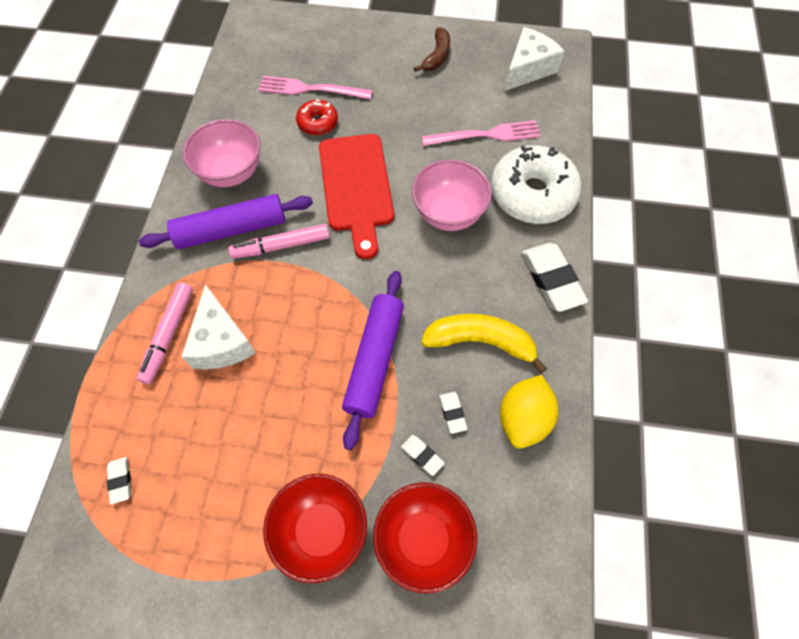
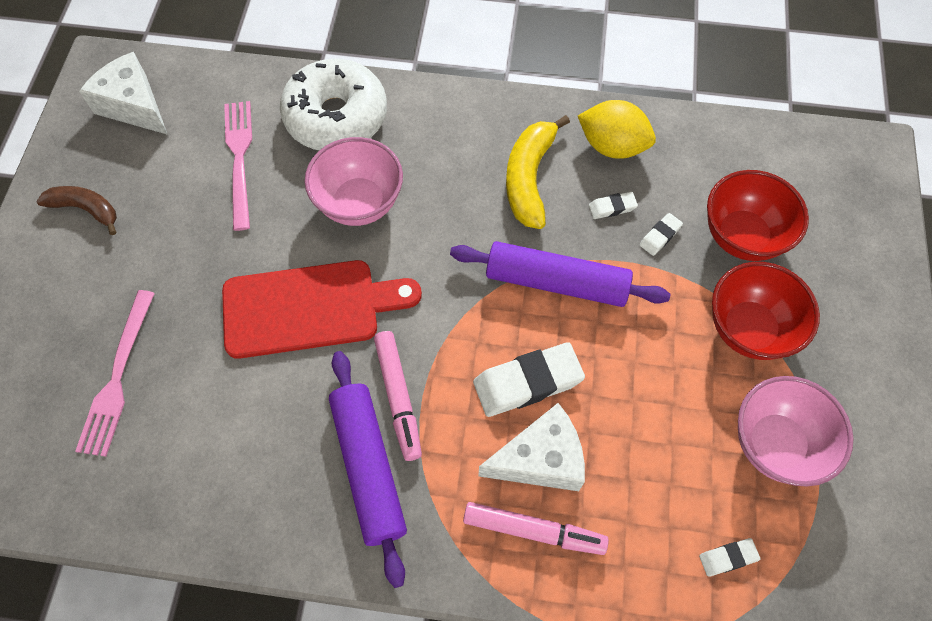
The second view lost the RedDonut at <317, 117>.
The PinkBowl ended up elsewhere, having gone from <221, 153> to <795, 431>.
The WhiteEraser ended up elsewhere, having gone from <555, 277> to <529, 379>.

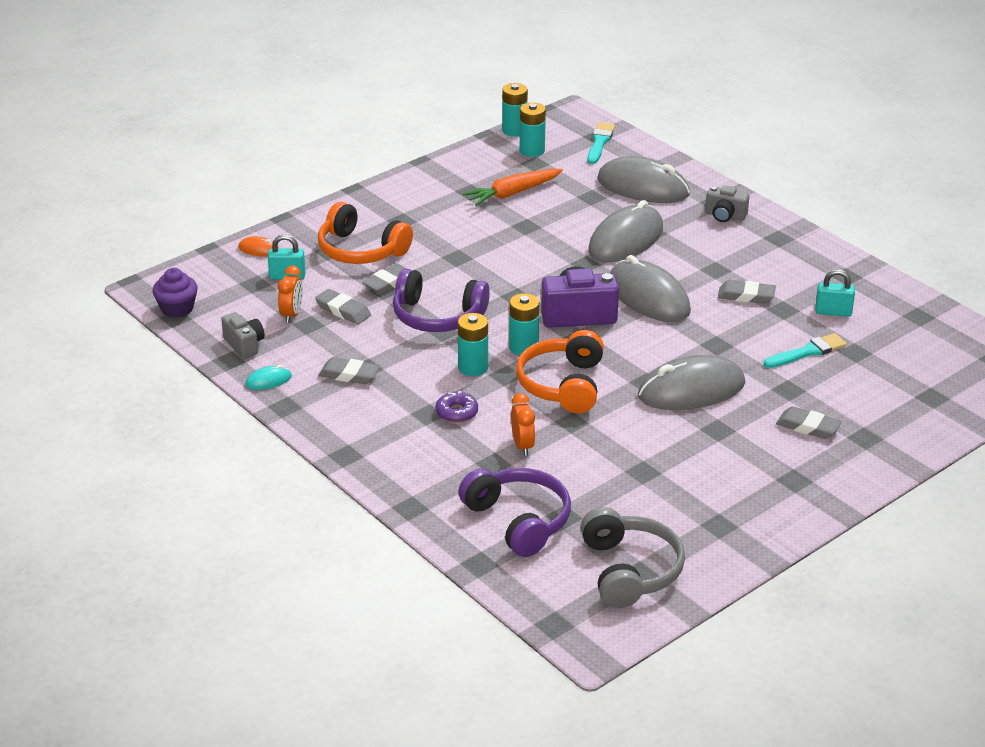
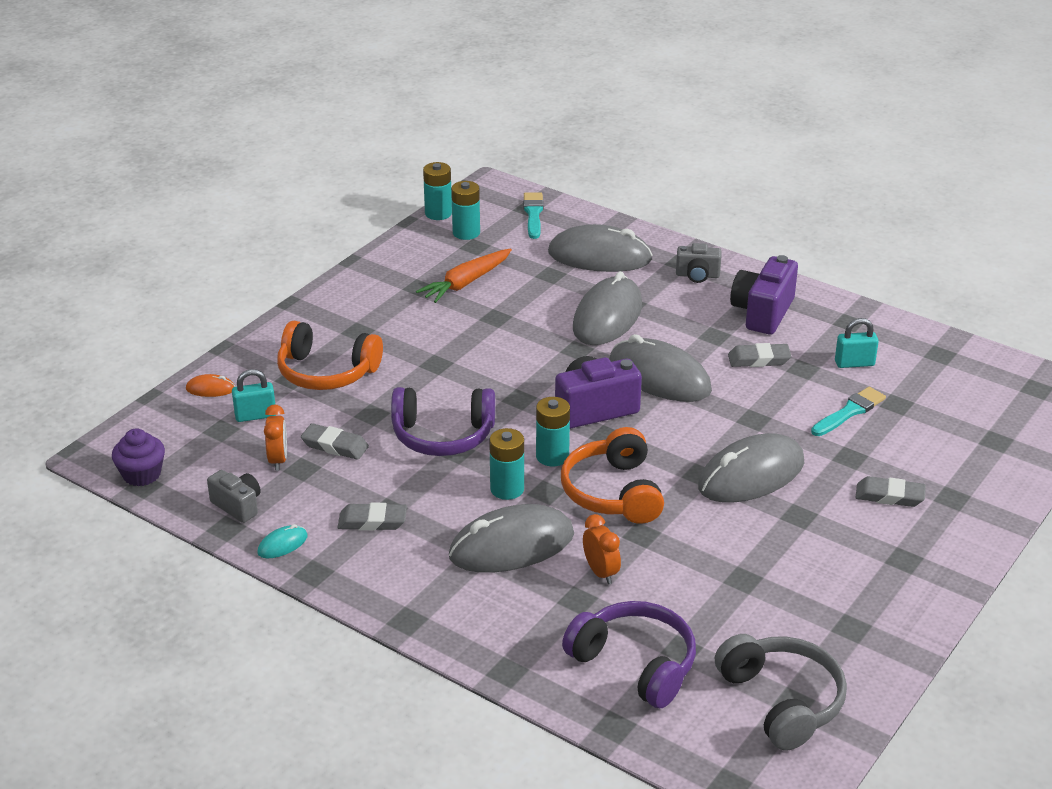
The second view lost the GreyEraser at <384, 278>.
The second view gained the PurpleCamera at <764, 294>.
Where the PurpleDonut stood at <457, 407>, the GreyMouse came to stand at <511, 538>.

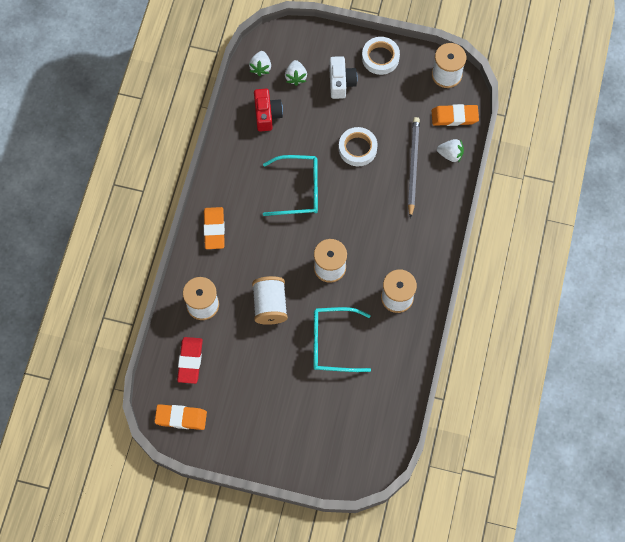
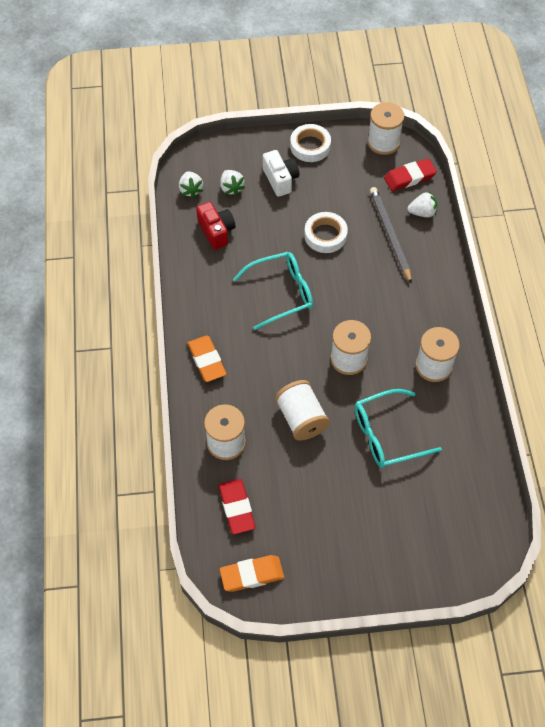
What was the OrangeEraser at <455, 115> turned into the RedEraser at <410, 174>.

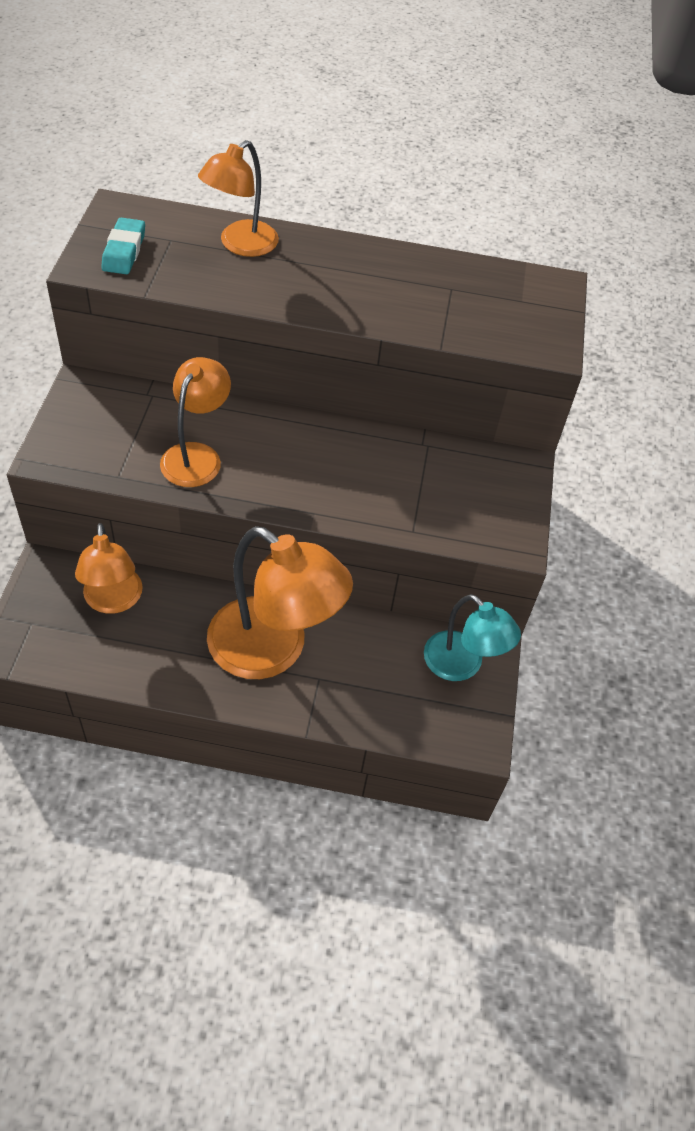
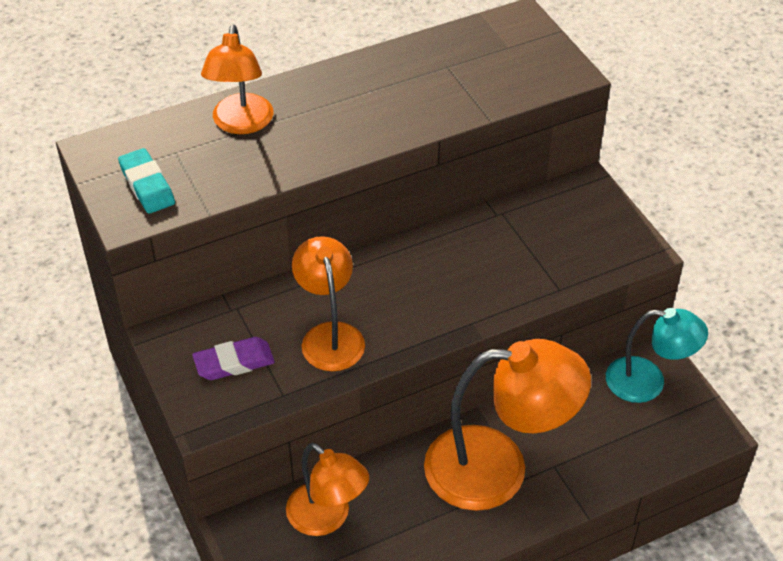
The second view gained the PurpleEraser at <233, 358>.

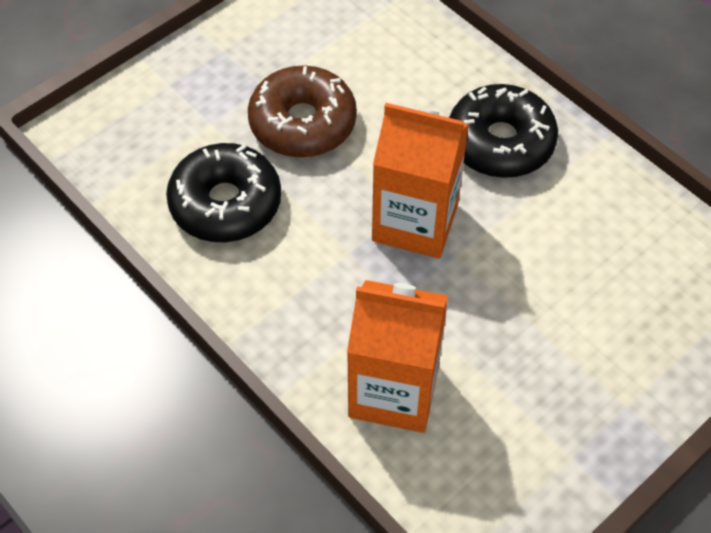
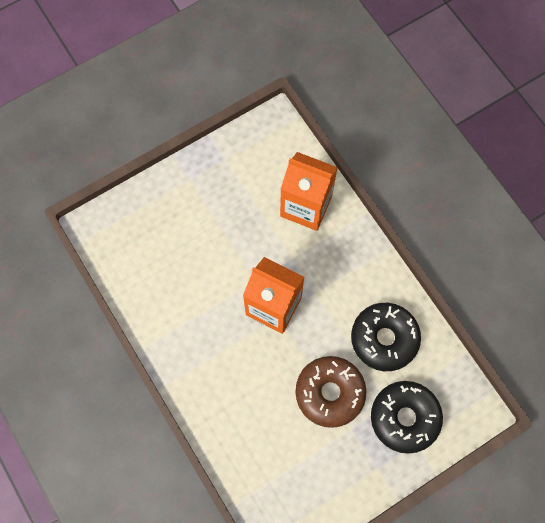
The BlackDonut ended up elsewhere, having gone from <503, 131> to <407, 417>.

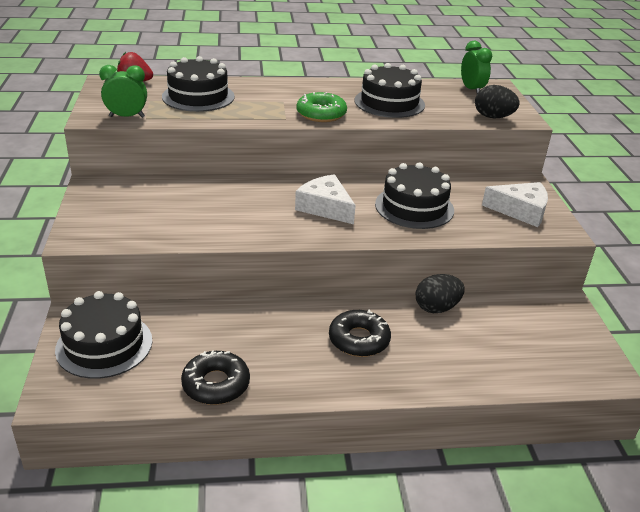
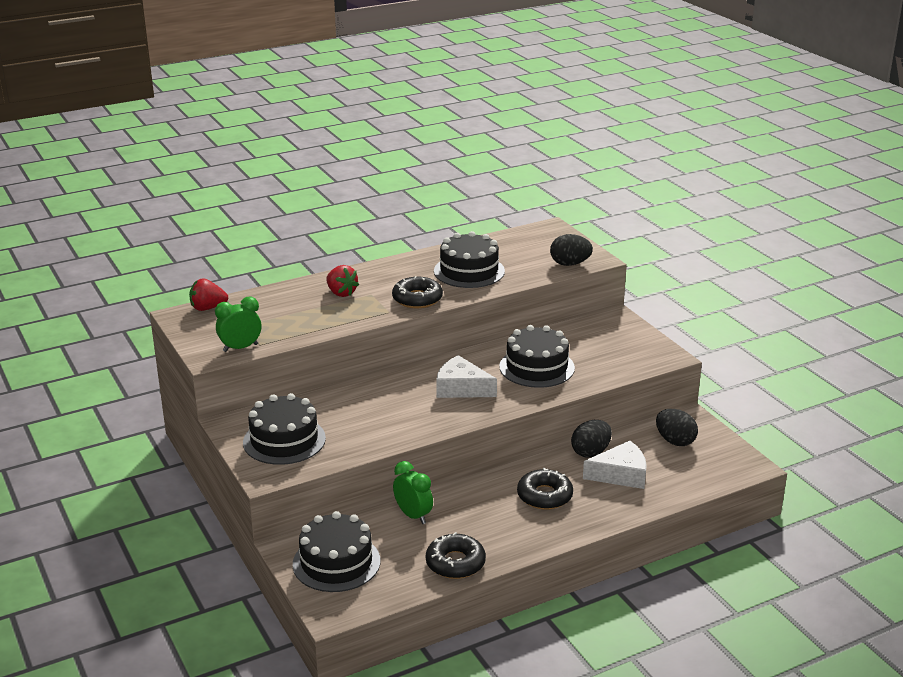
The second view gained the RedStrawberry at <342, 281>.
The second view gained the BlackEgg at <677, 427>.
The BlackCake ended up elsewhere, having gone from <198, 84> to <284, 429>.
The GreenClock ended up elsewhere, having gone from <476, 67> to <413, 492>.
The WhiteCheese ended up elsewhere, having gone from <515, 204> to <615, 465>.
What was the GreenDonut at <322, 107> turned into the BlackDonut at <417, 292>.

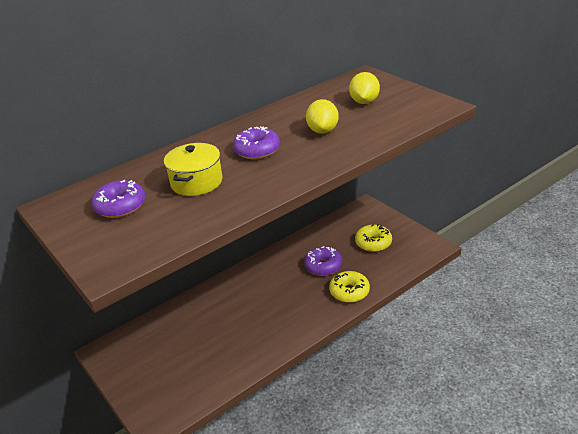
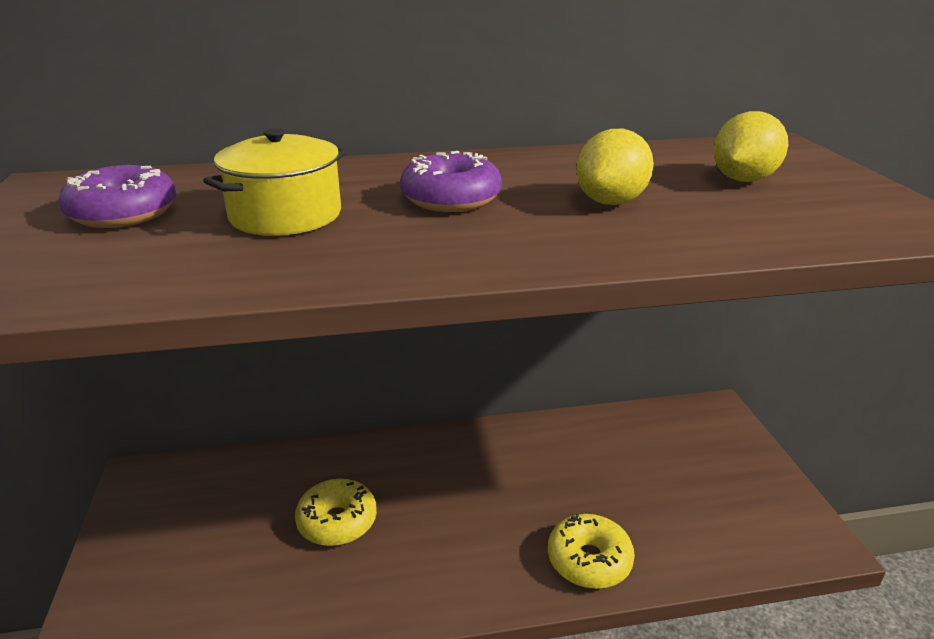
The second view lost the PurpleDonut at <323, 261>.
The YellowDonut ended up elsewhere, having gone from <373, 238> to <336, 512>.

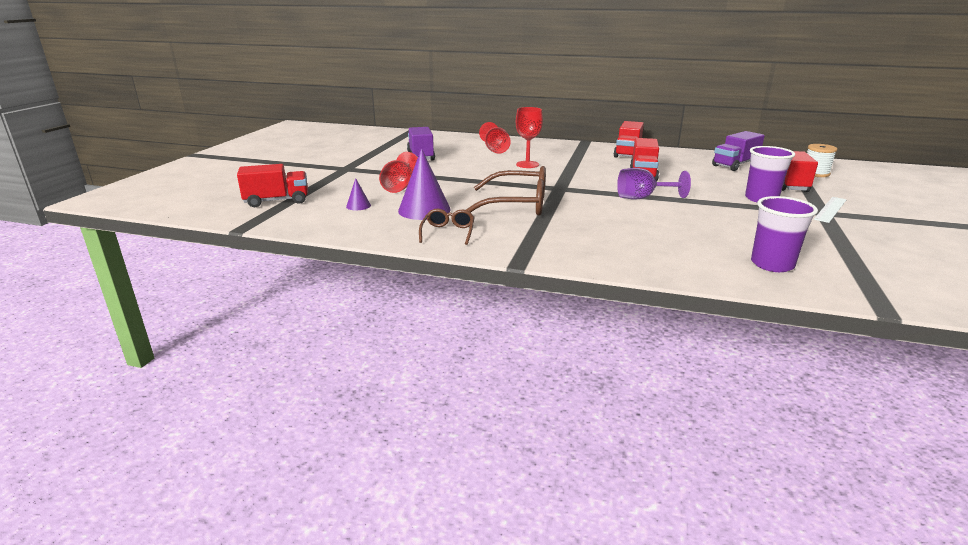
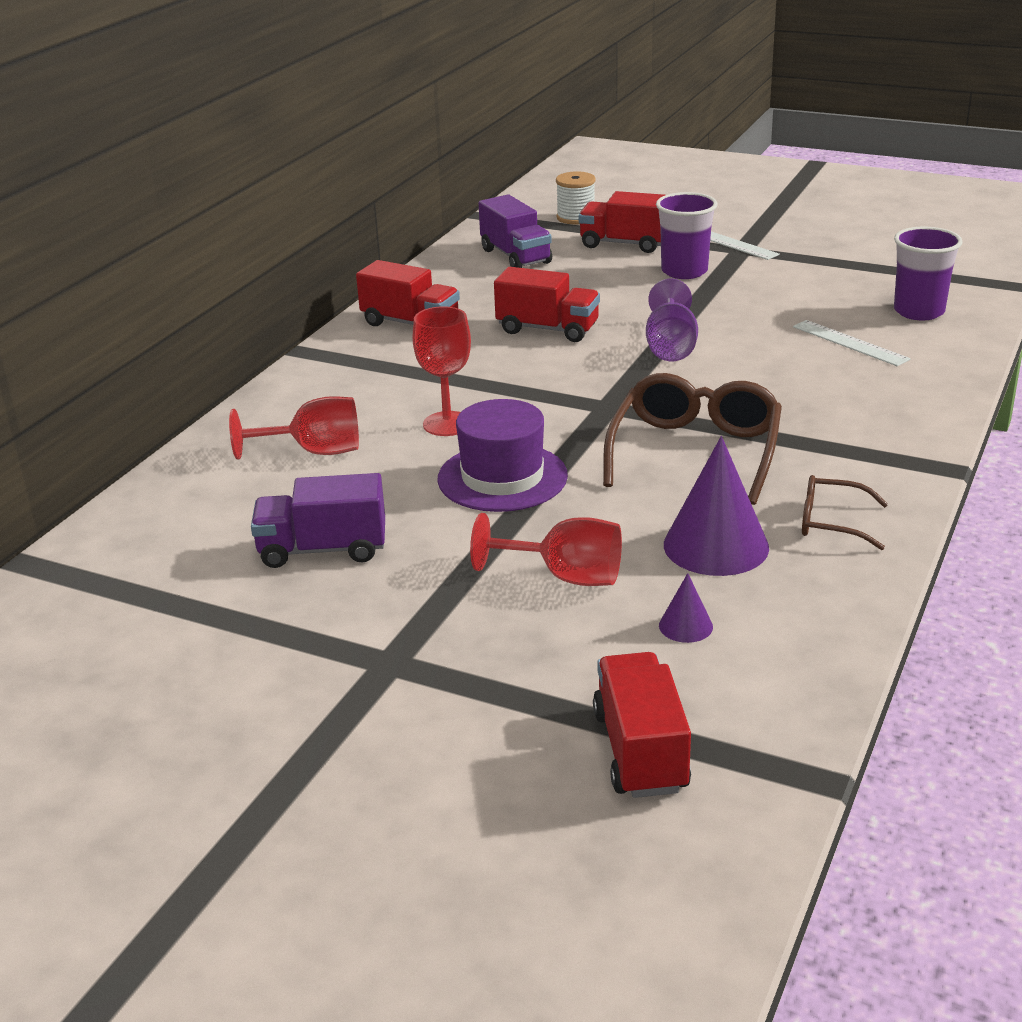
The second view gained the PurpleHat at <502, 455>.
The second view gained the WhiteRuler at <851, 343>.

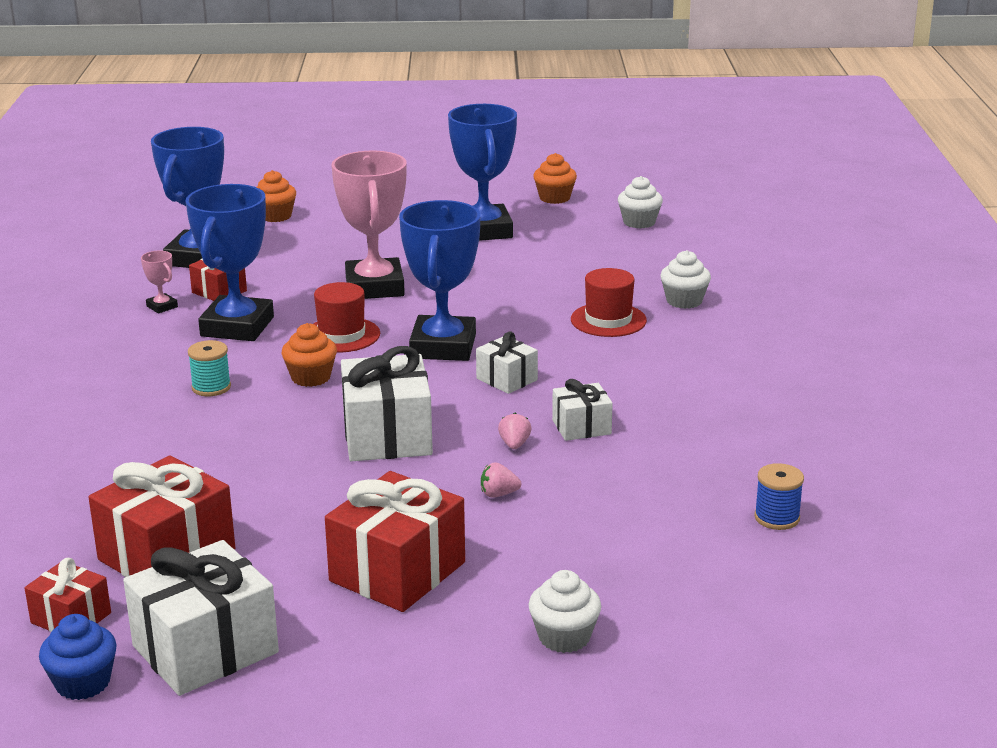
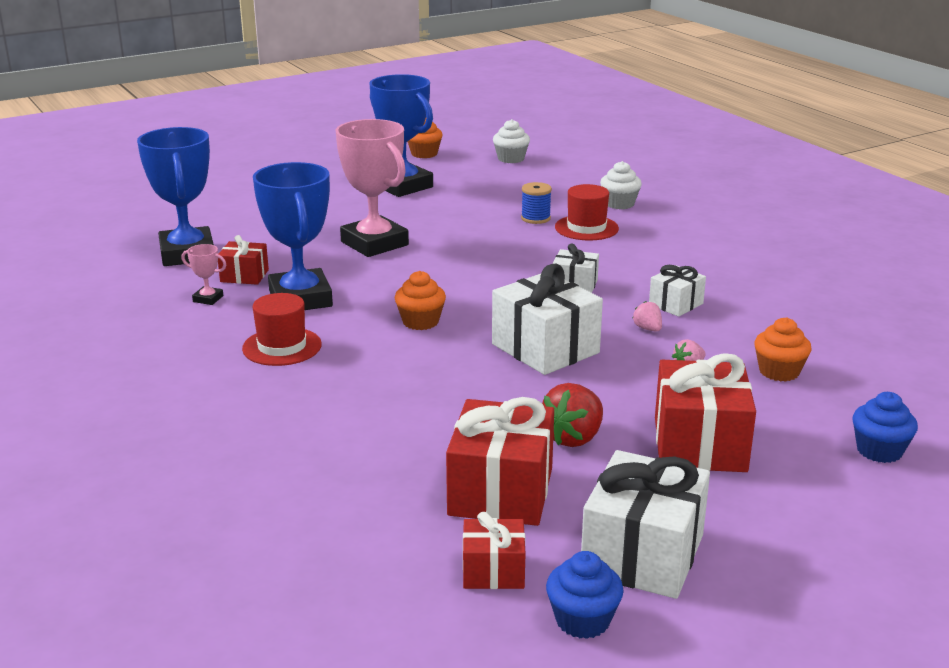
The second view lost the TurquoiseSpool at <209, 368>.
The second view lost the BlueTrophy at <439, 280>.
The second view gained the RedStrawberry at <572, 415>.
The OrangeCupcake ended up elsewhere, having gone from <276, 196> to <782, 350>.
The RedHat ended up elsewhere, having gone from <346, 317> to <282, 329>.
The BlueSpool ended up elsewhere, having gone from <779, 496> to <536, 203>.
What was the WhiteCupcake at <564, 611> turned into the BlueCupcake at <885, 427>.

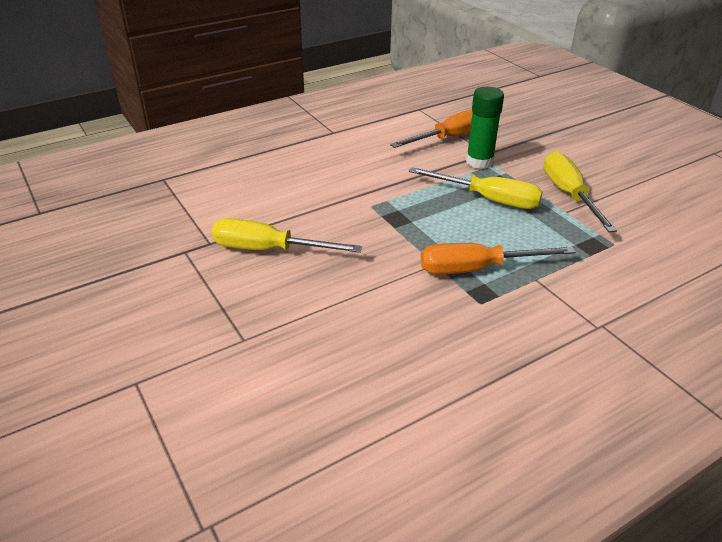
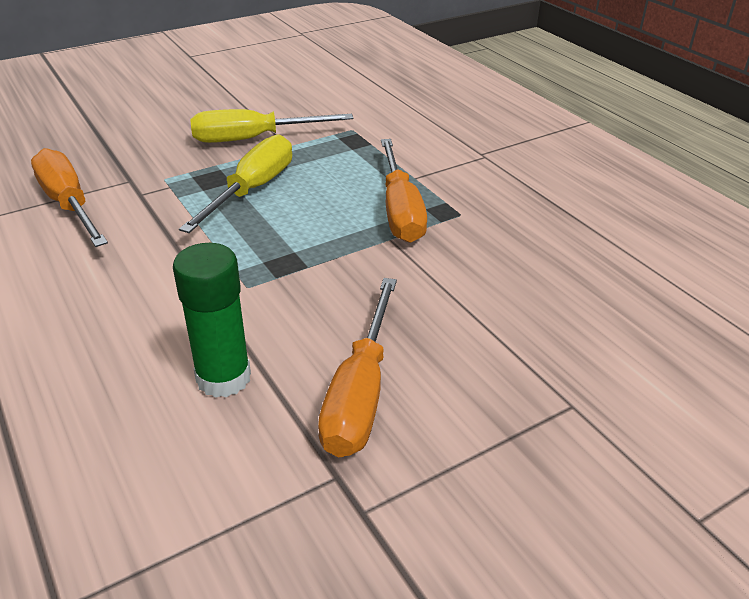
The GreenGlueStick ended up elsewhere, having gone from <485, 128> to <212, 320>.
What was the YellowScrewdriver at <286, 235> turned into the OrangeScrewdriver at <357, 367>.

